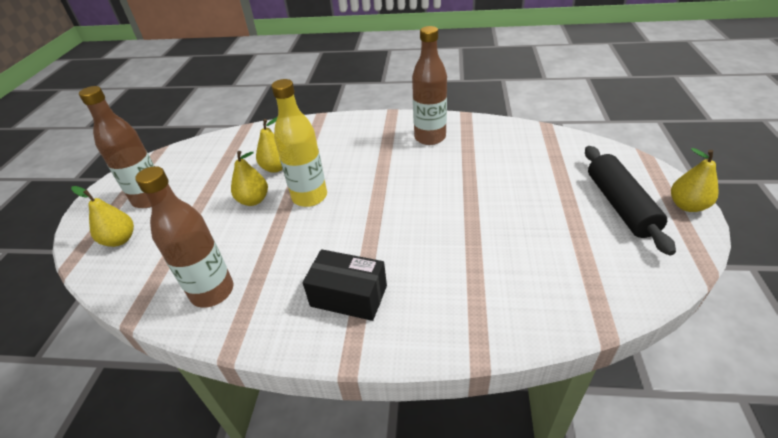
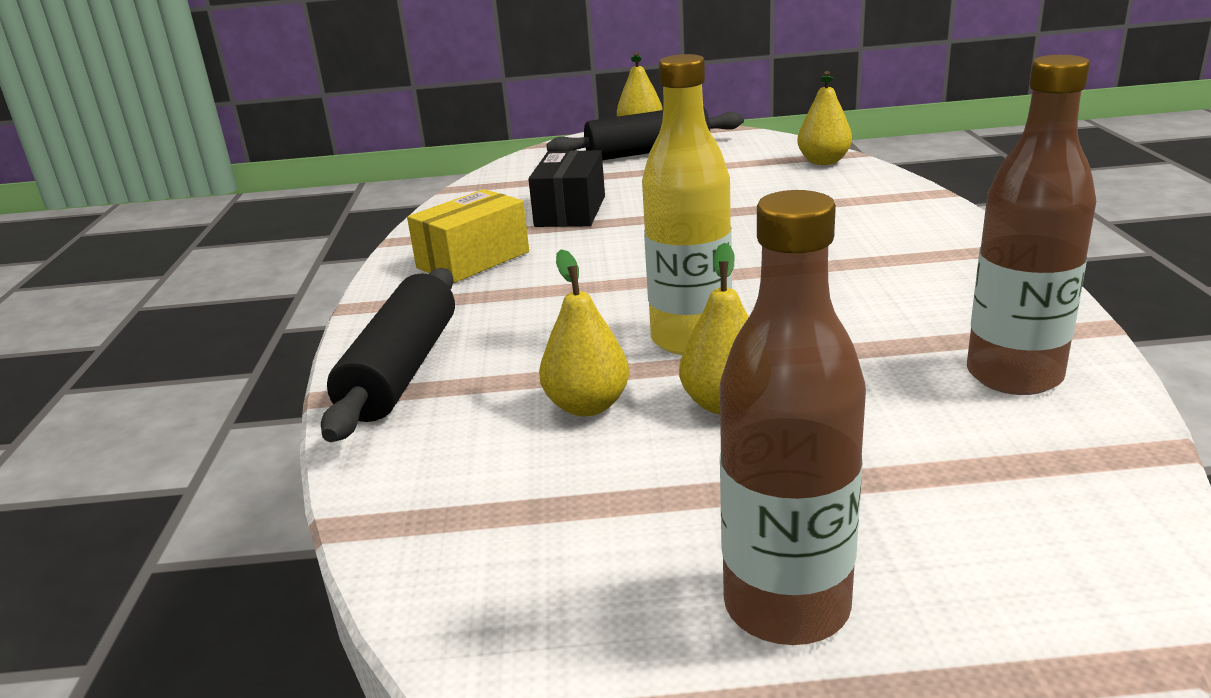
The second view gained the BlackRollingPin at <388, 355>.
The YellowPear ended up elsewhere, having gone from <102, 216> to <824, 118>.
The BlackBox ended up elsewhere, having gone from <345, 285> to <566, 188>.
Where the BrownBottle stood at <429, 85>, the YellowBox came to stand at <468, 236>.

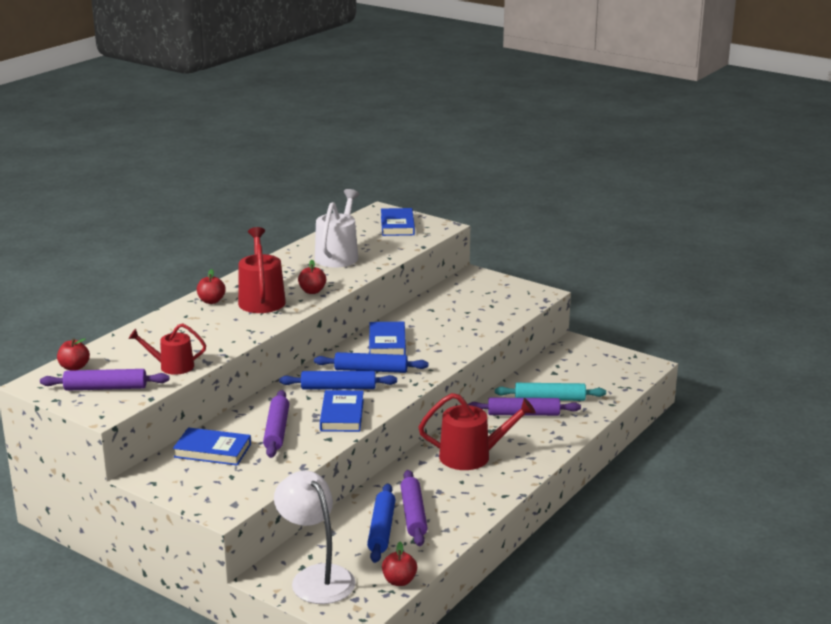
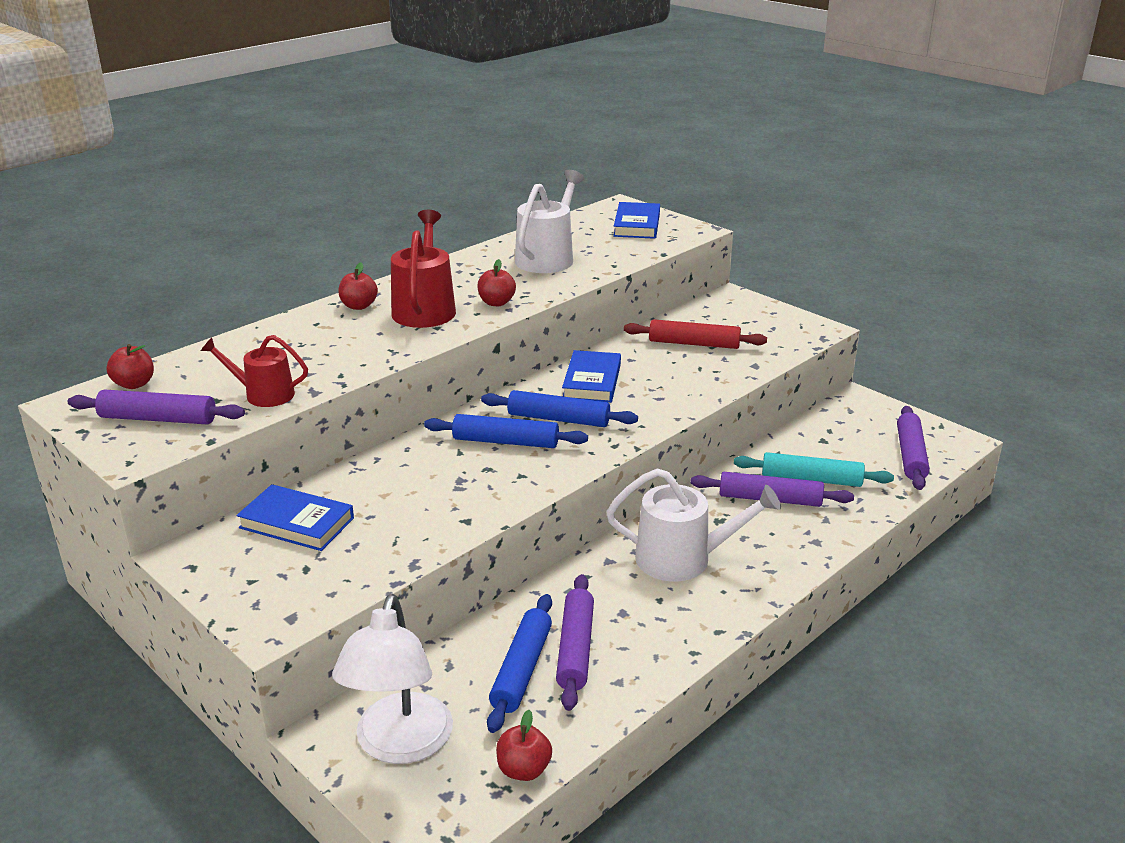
The second view lost the BlueBook at <342, 411>.
The second view gained the RedRollingPin at <695, 334>.
The PurpleRollingPin ended up elsewhere, having gone from <276, 424> to <913, 448>.
What was the RedWateringCan at <477, 431> turned into the WhiteWateringCan at <693, 524>.
The WhiteLamp at <314, 537> ended up facing another way, 150 degrees counterclockwise from before.

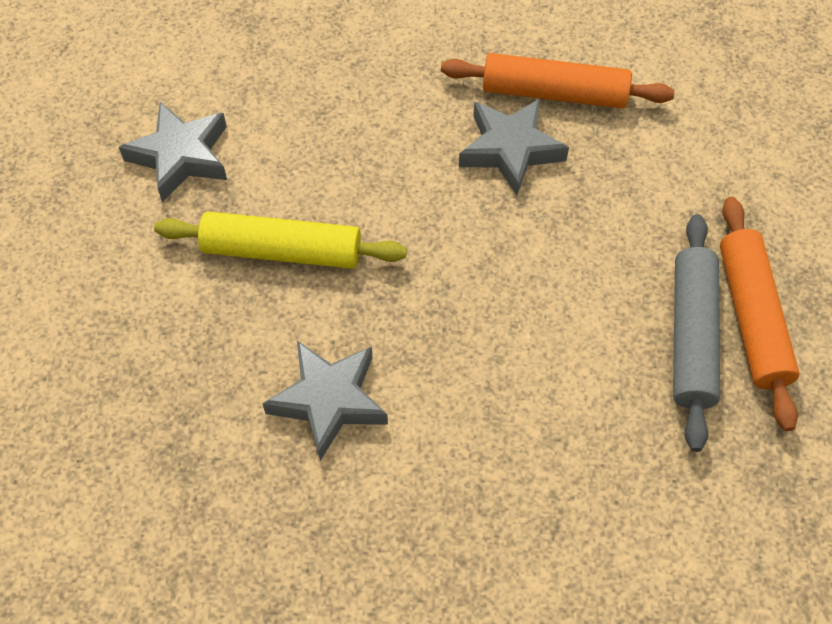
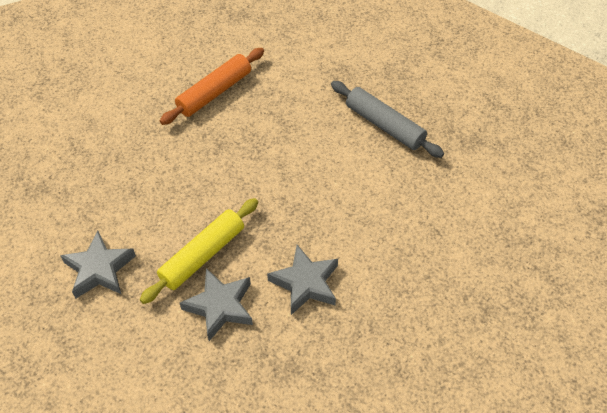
The second view lost the OrangeRollingPin at <760, 314>.
The GreyStar ended up elsewhere, having gone from <514, 147> to <216, 304>.

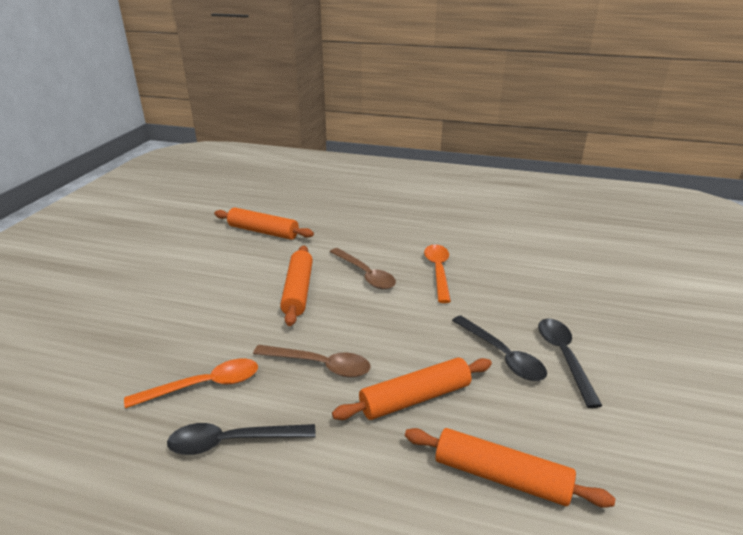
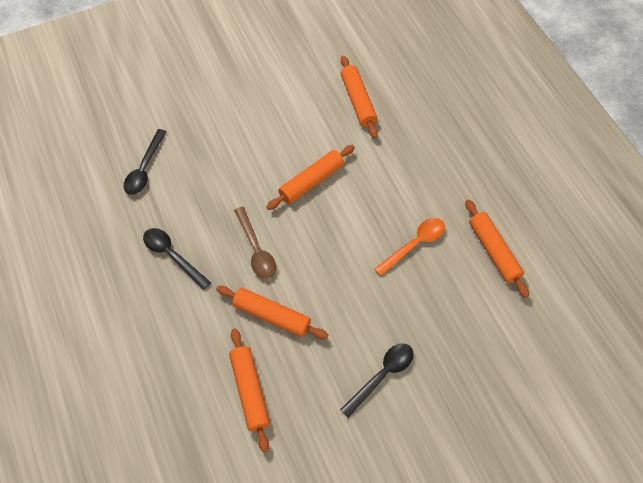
The second view lost the OrangeSpoon at <191, 383>.
The second view lost the BrownSpoon at <363, 268>.
The second view gained the OrangeRollingPin at <497, 249>.
The BlackSpoon ended up elsewhere, having gone from <499, 348> to <145, 162>.

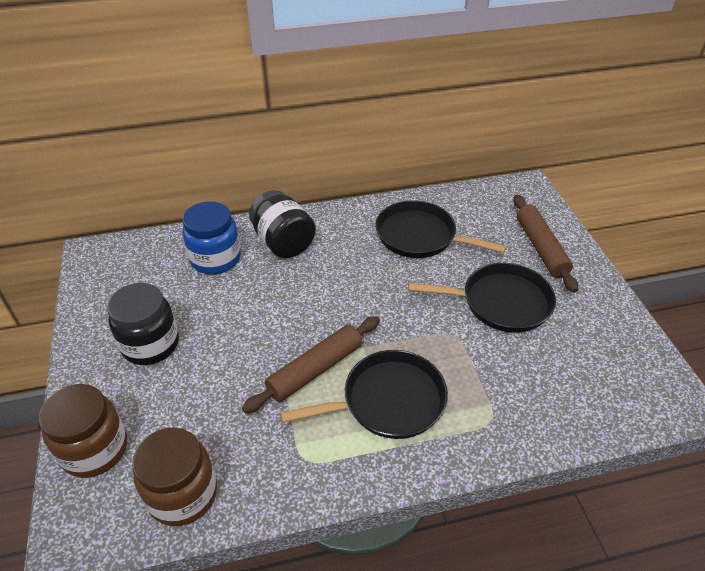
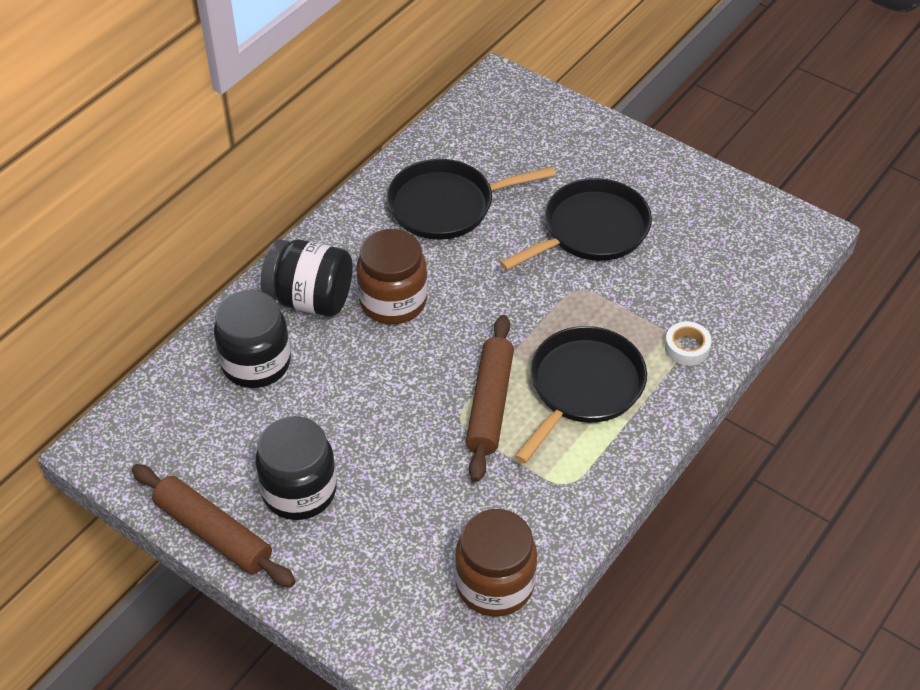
The second view gained the WhiteTape at <688, 344>.
The BrownJar ended up elsewhere, having gone from <83, 431> to <392, 276>.
The BrownRollingPin ended up elsewhere, having gone from <545, 244> to <214, 525>.
What was the BlueJar at <211, 237> turned into the BlackJar at <252, 339>.

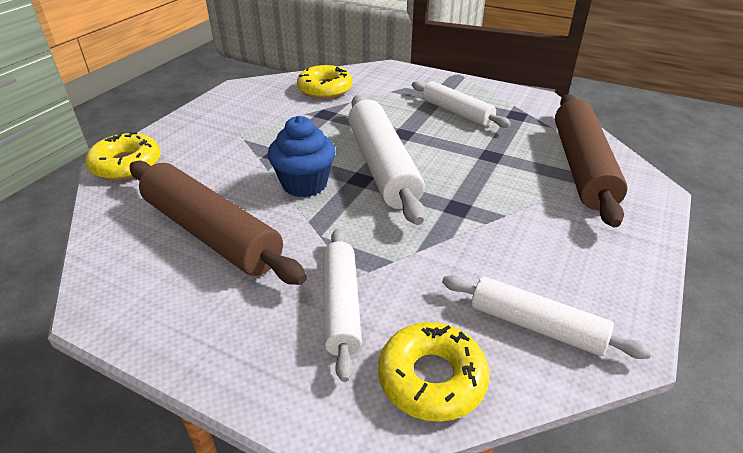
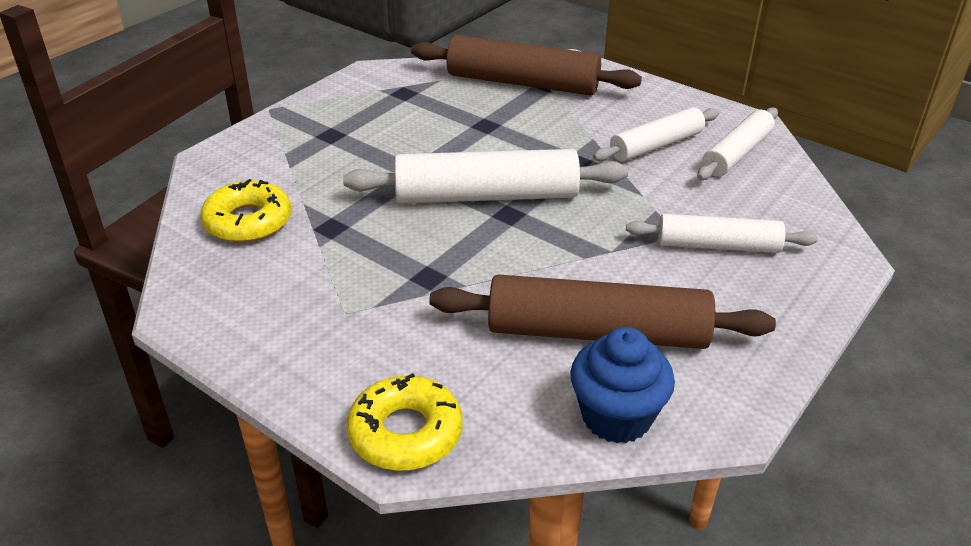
The second view lost the YellowDonut at <434, 372>.
The BlueCupcake ended up elsewhere, having gone from <302, 156> to <622, 385>.
The WhiteRollingPin ended up elsewhere, having gone from <461, 104> to <656, 134>.
The BrownRollingPin at <218, 223> ended up facing another way, 45 degrees clockwise from before.

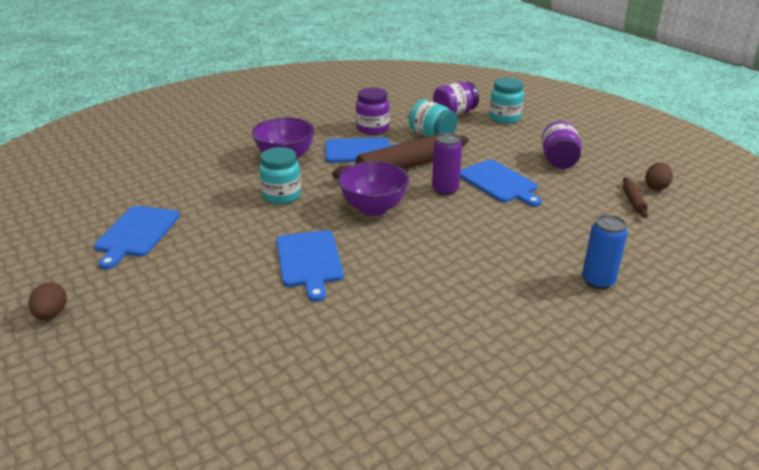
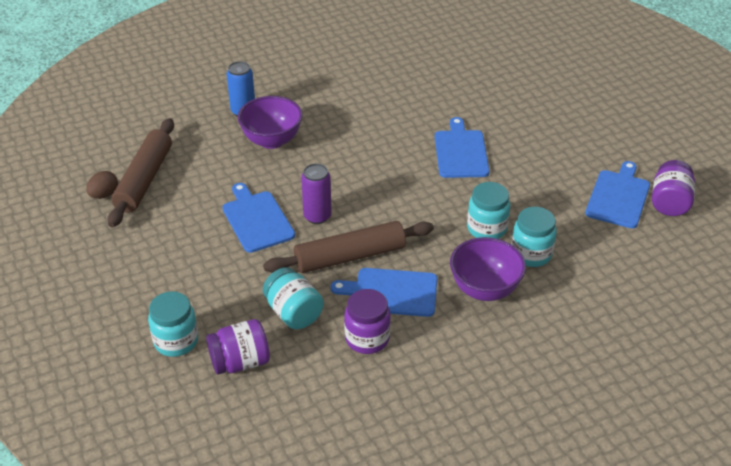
The second view lost the BrownEgg at <47, 301>.
The second view gained the TurquoiseJar at <534, 237>.
The PurpleBowl ended up elsewhere, having gone from <373, 188> to <270, 122>.
The PurpleJar ended up elsewhere, having gone from <561, 145> to <673, 188>.
The size of the BrownRollingPin at <635, 197> changed by a factor of 2.22.

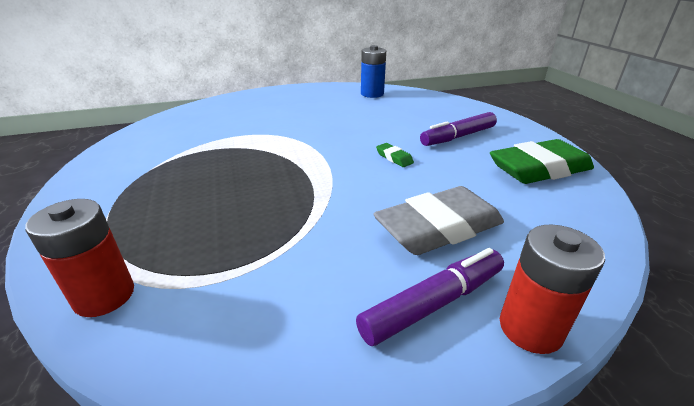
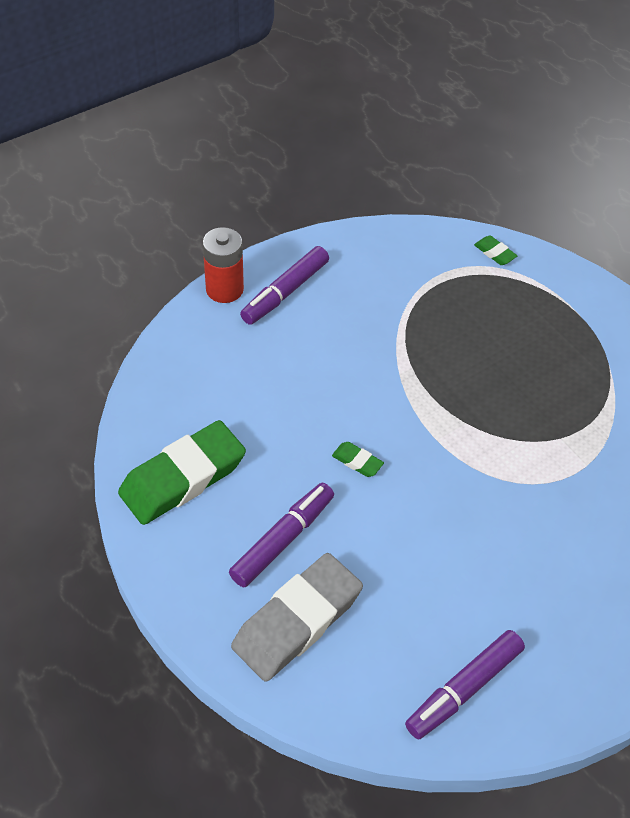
The GreyEraser ended up elsewhere, having gone from <438, 220> to <297, 617>.
Where the RedBattery stood at <79, 258>, the GreenEraser came to stand at <495, 250>.
Where the BlueBattery stood at <373, 71>, the PurpleMarker came to stand at <465, 685>.

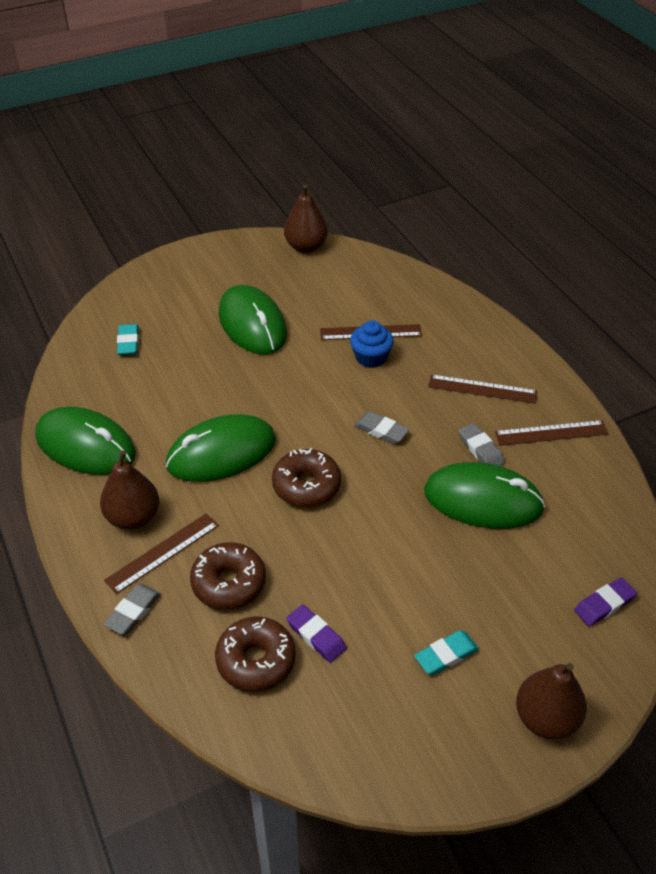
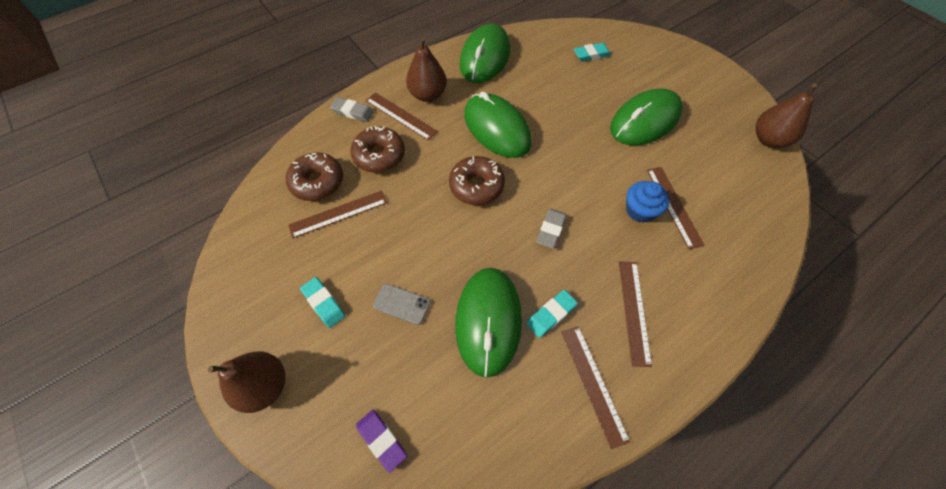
The second view gained the GreyPhone at <401, 304>.
Where the PurpleEraser stood at <316, 633>, the BrownRuler came to stand at <337, 214>.
What was the GreyEraser at <481, 444> turned into the TurquoiseEraser at <552, 314>.

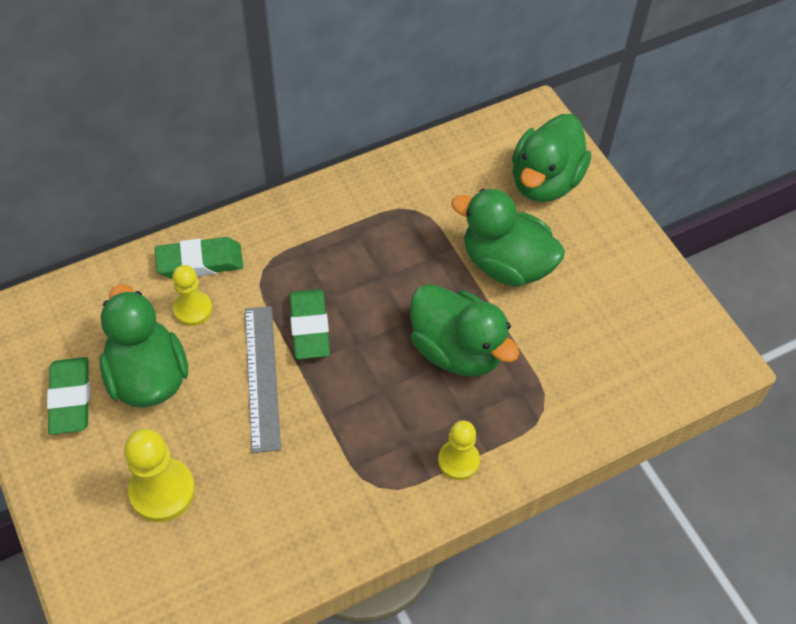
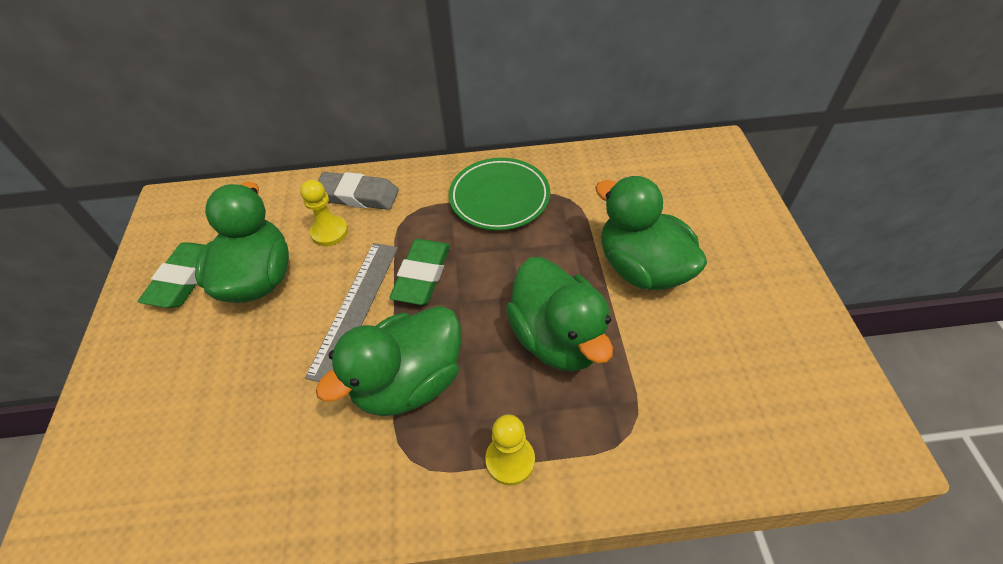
The second view lost the YellowPawn at <159, 475>.
The second view gained the GreenPlate at <499, 194>.
The GreenDuck ended up elsewhere, having gone from <551, 158> to <388, 361>.
What was the GreenEraser at <199, 257> turned into the GreyEraser at <358, 191>.

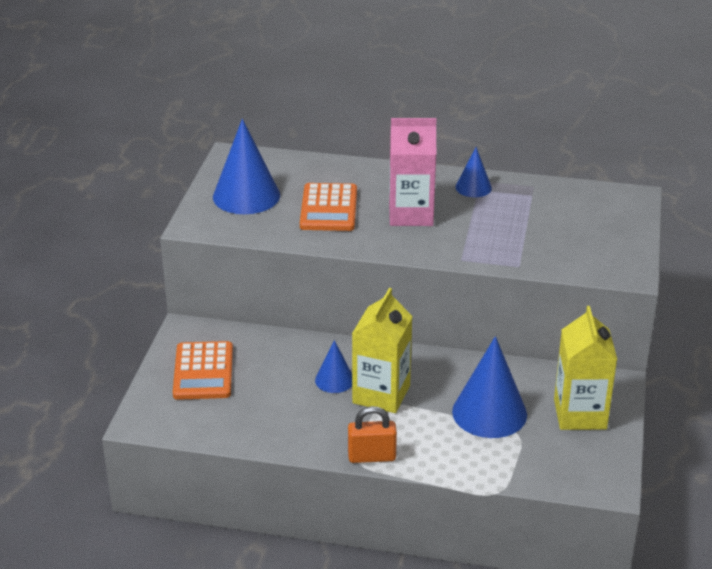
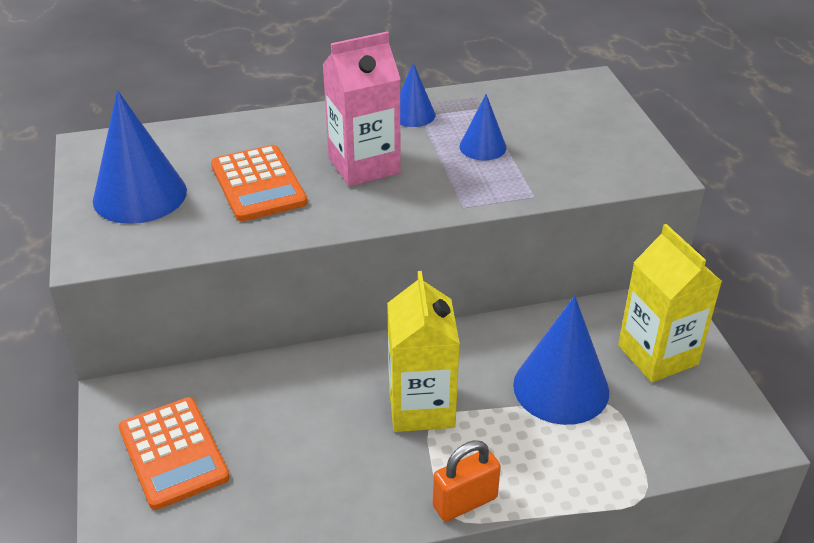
The BlueCone ended up elsewhere, having gone from <333, 366> to <483, 127>.

